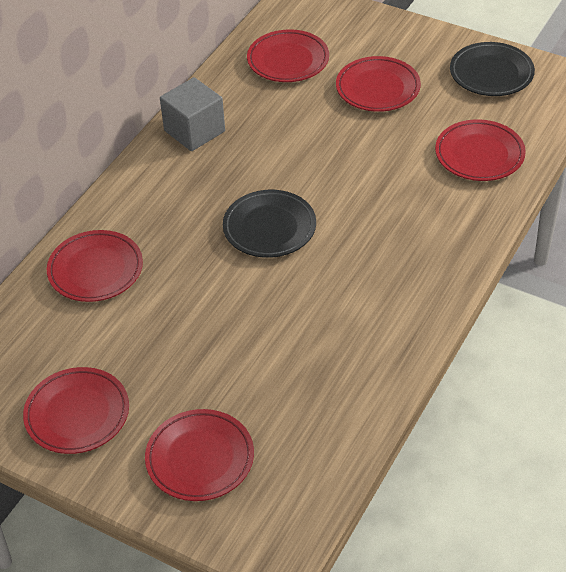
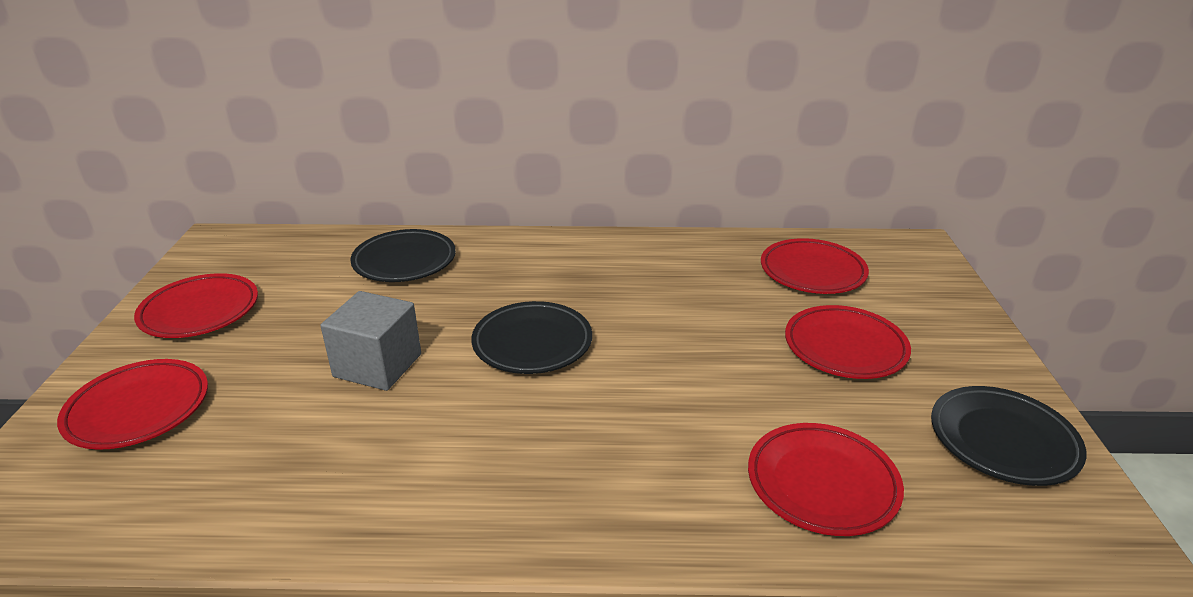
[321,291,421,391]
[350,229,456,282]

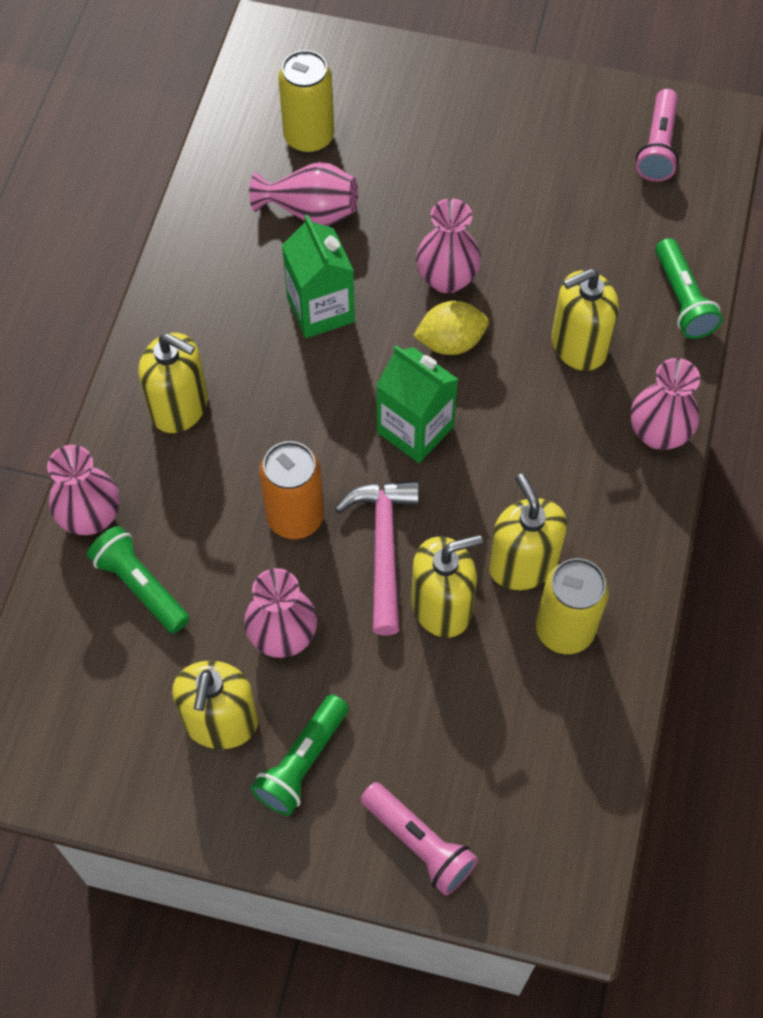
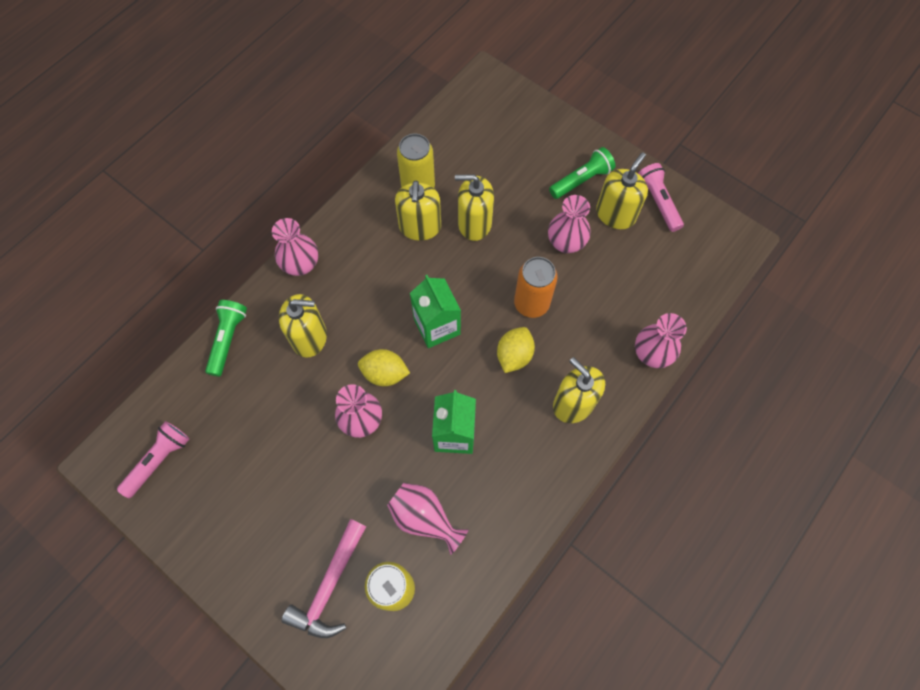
[281,519,366,638]
[87,526,190,633] (first image)
[638,163,684,232]
[497,327,535,373]

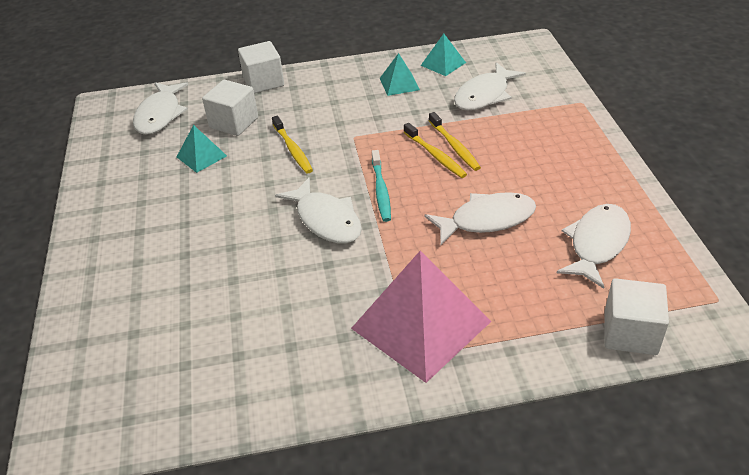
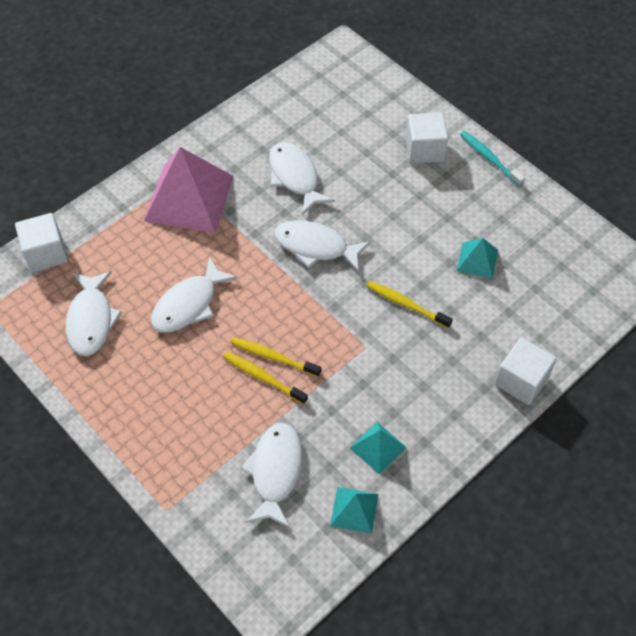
[406,112,448,164]
[269,142,335,215]
[460,131,525,186]

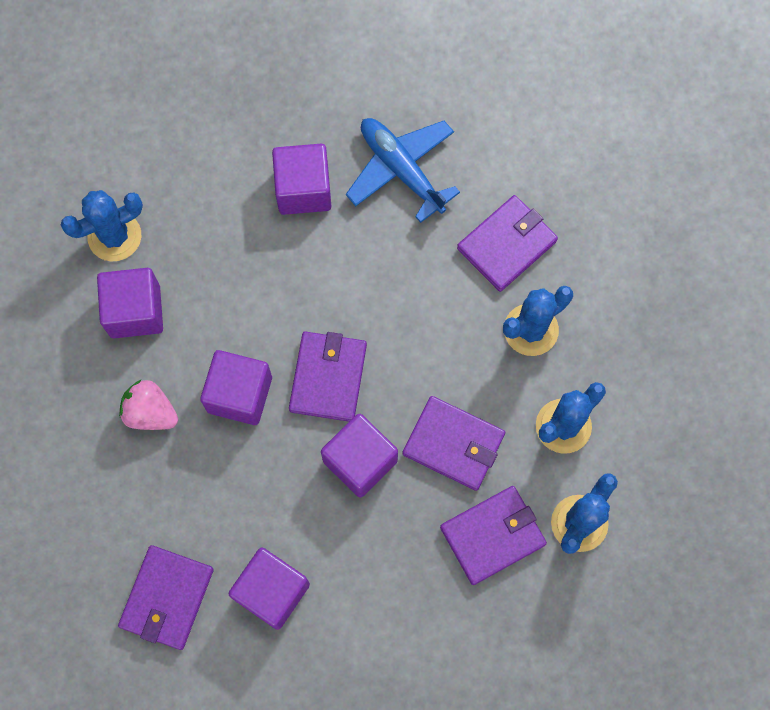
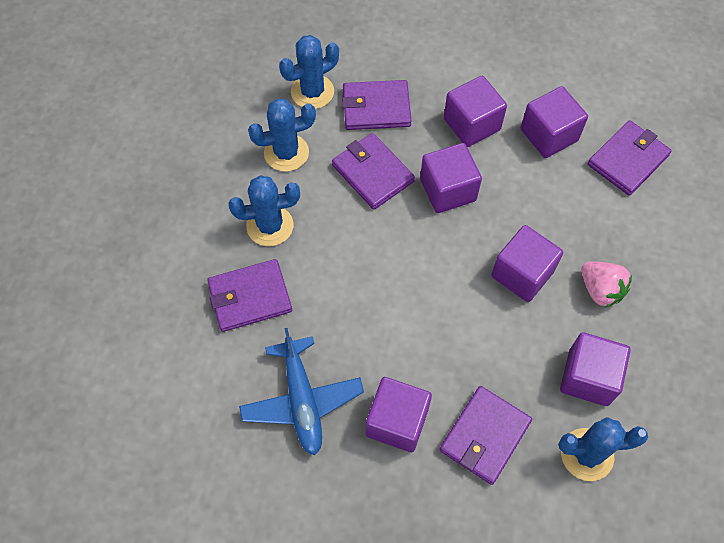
[439,386,532,485]
[444,76,507,147]

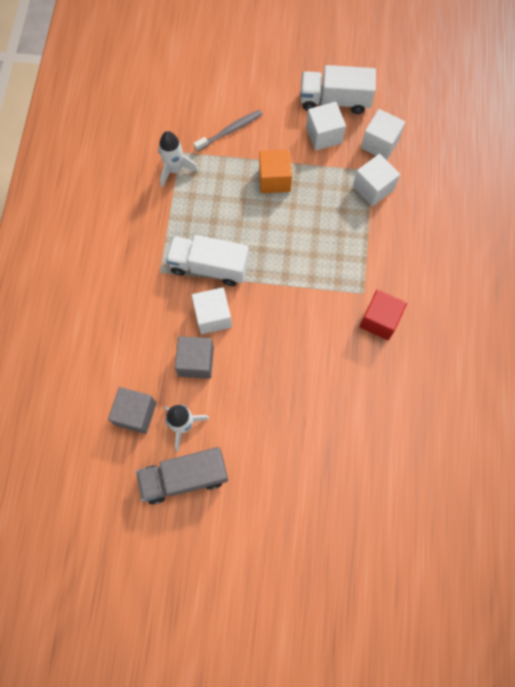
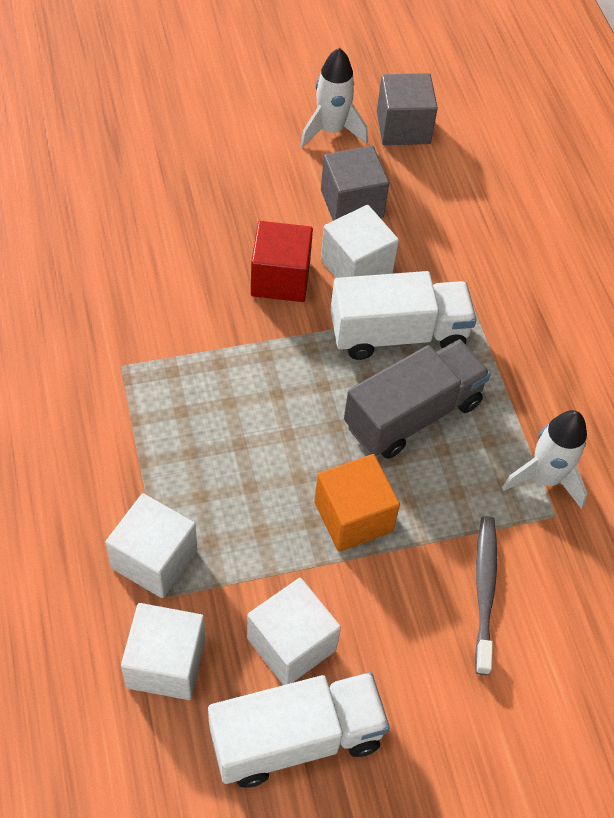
[475,516,497,675]
[251,221,313,302]
[344,339,491,459]

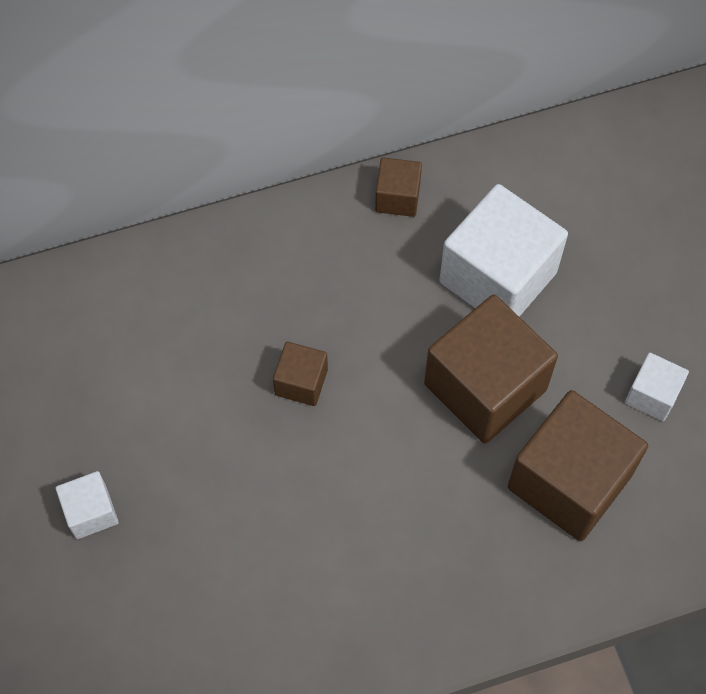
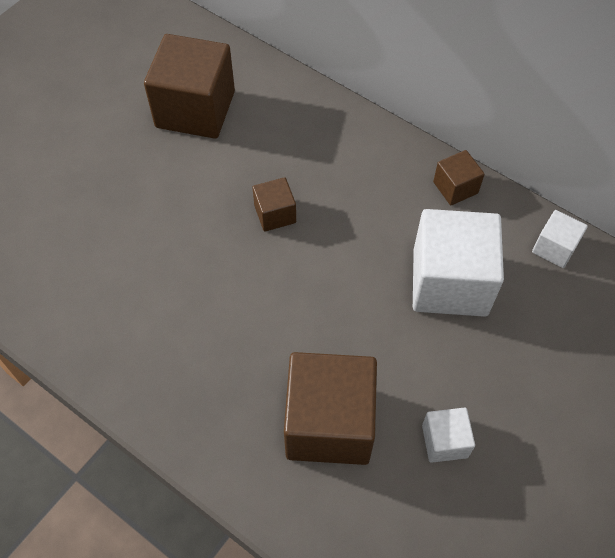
[144,34,235,139]
[532,210,588,268]

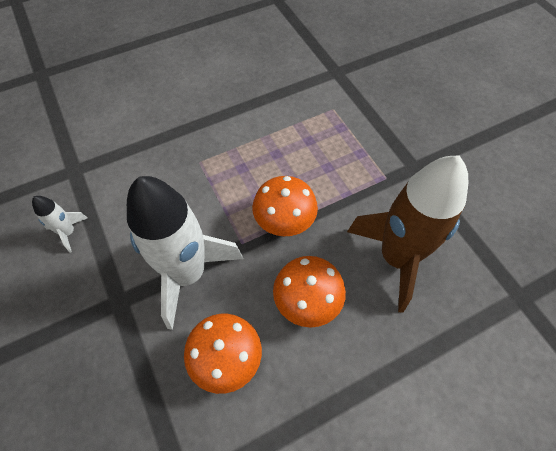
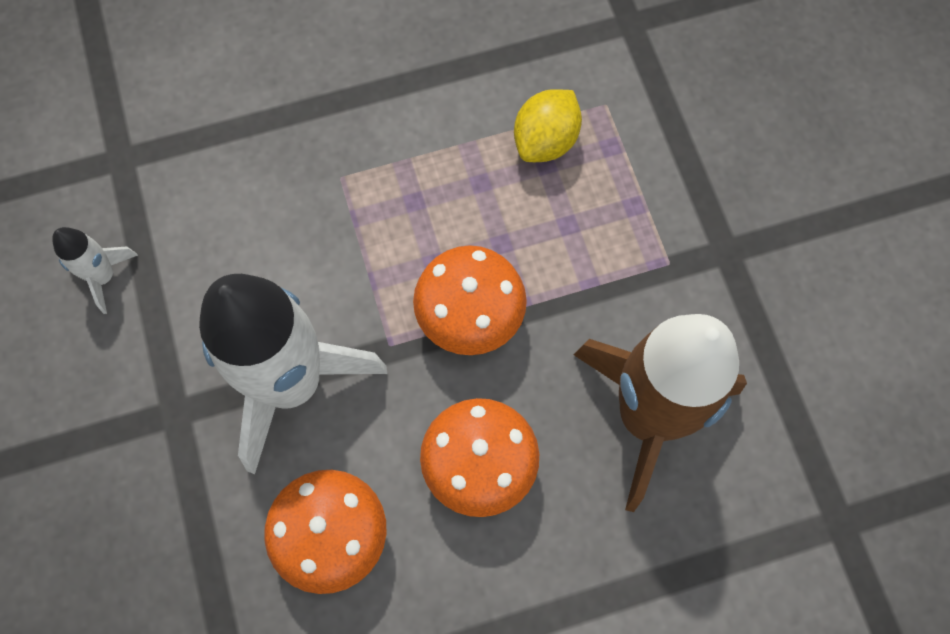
[514,89,582,162]

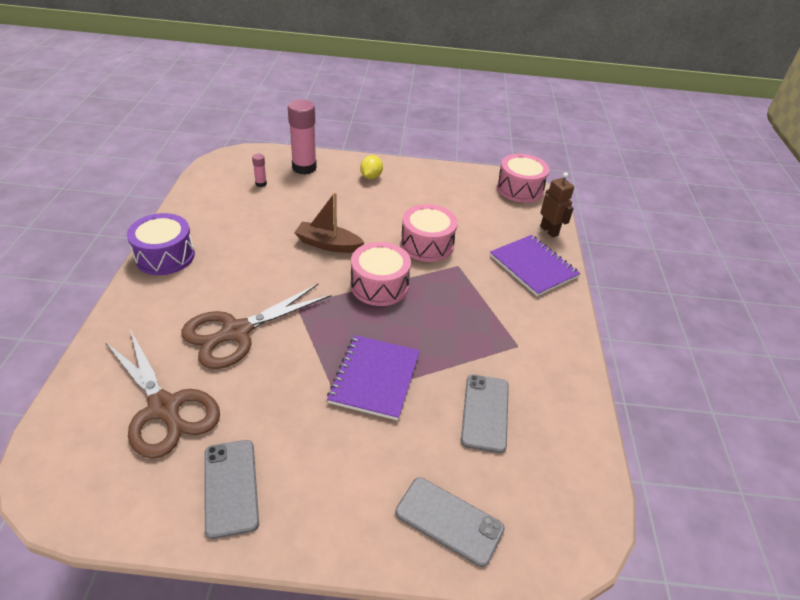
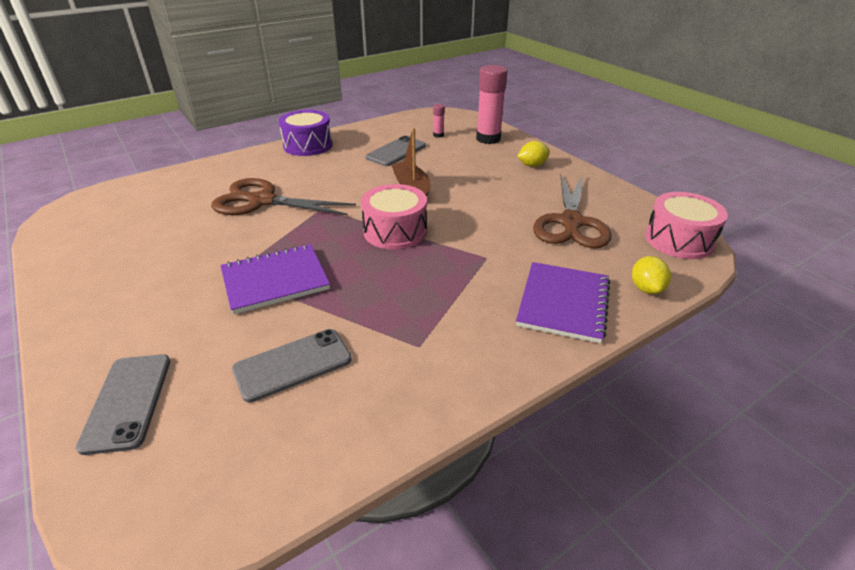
[632,256,671,294]
[401,204,458,262] (first image)
[533,174,611,248]
[365,136,426,166]

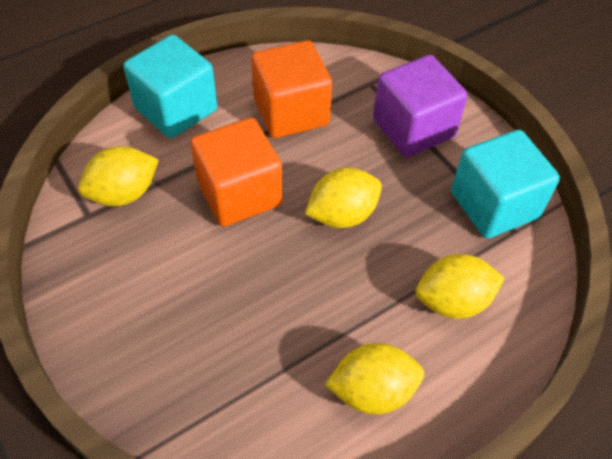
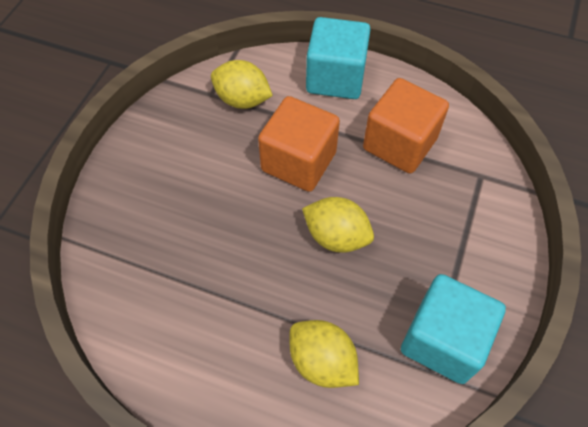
[373,55,467,157] (first image)
[325,343,424,415] (first image)

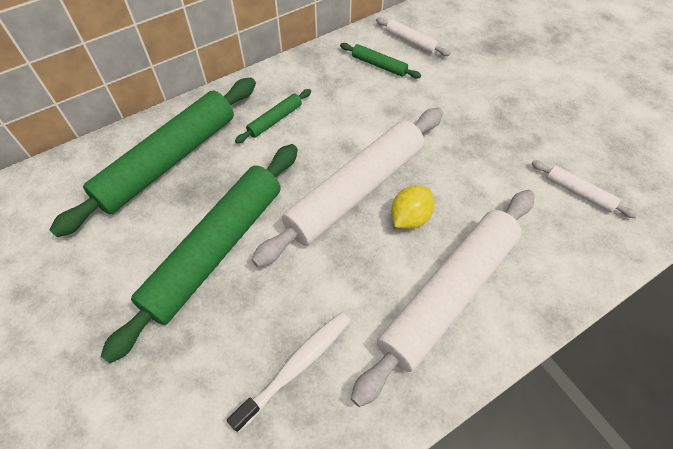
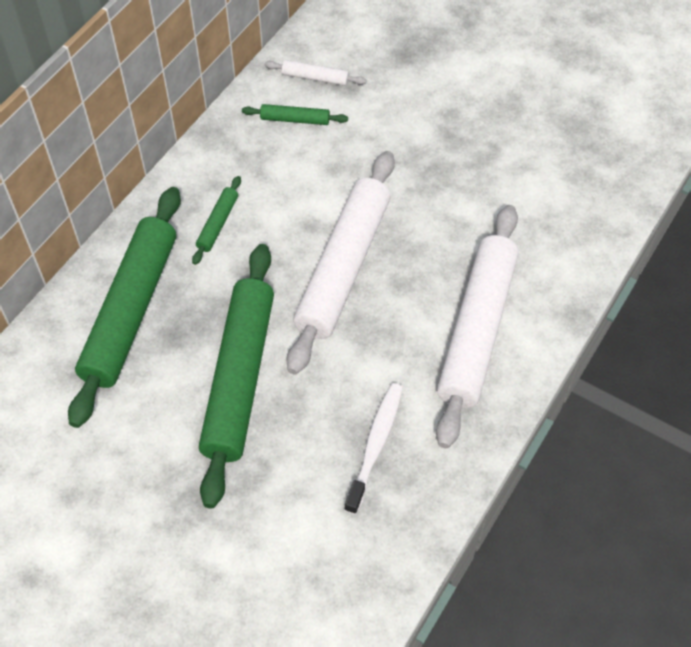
[532,161,637,218] (first image)
[391,185,435,229] (first image)

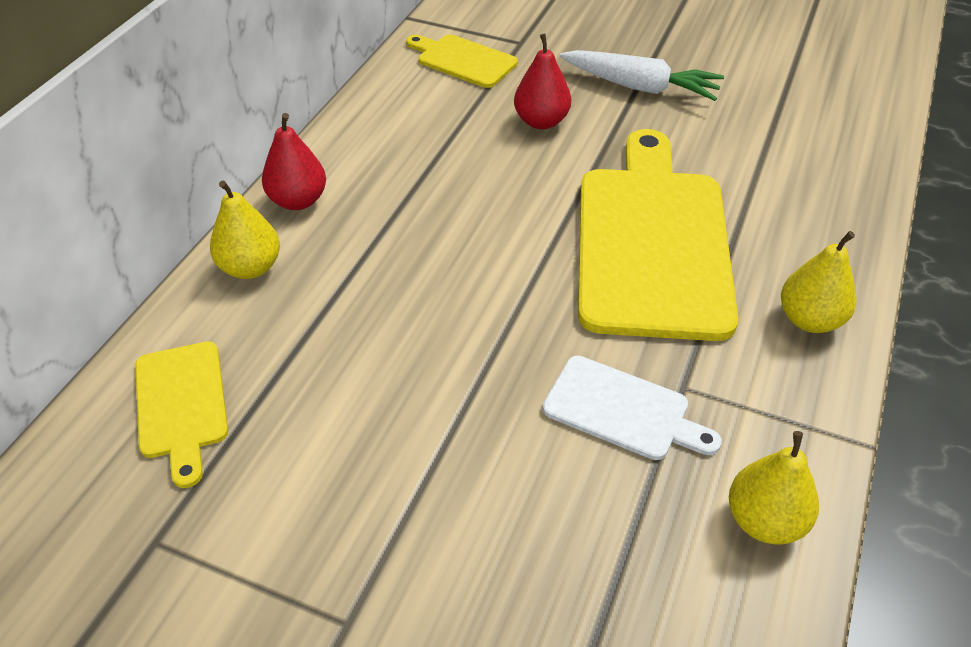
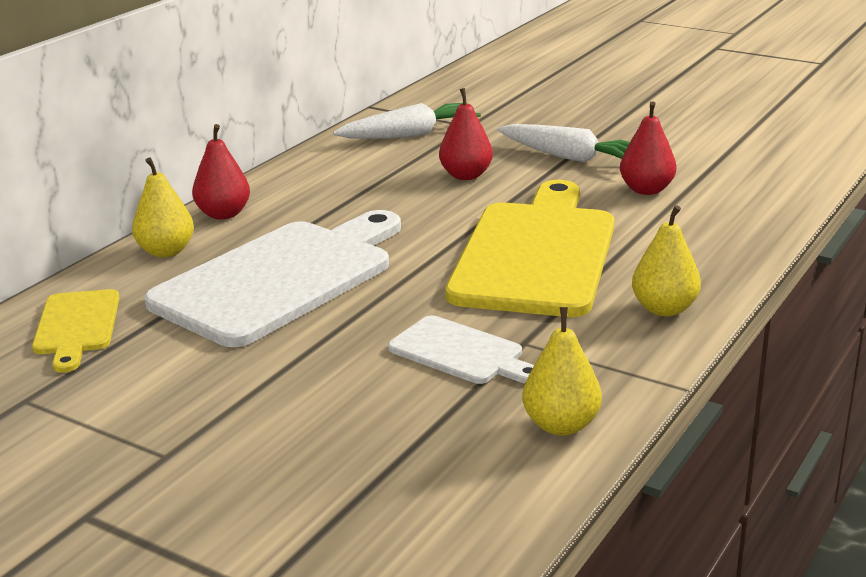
[333,103,481,139]
[620,101,677,195]
[144,210,401,347]

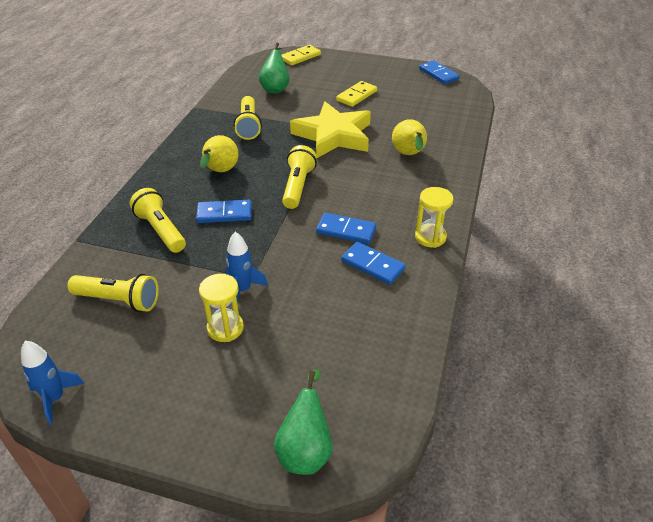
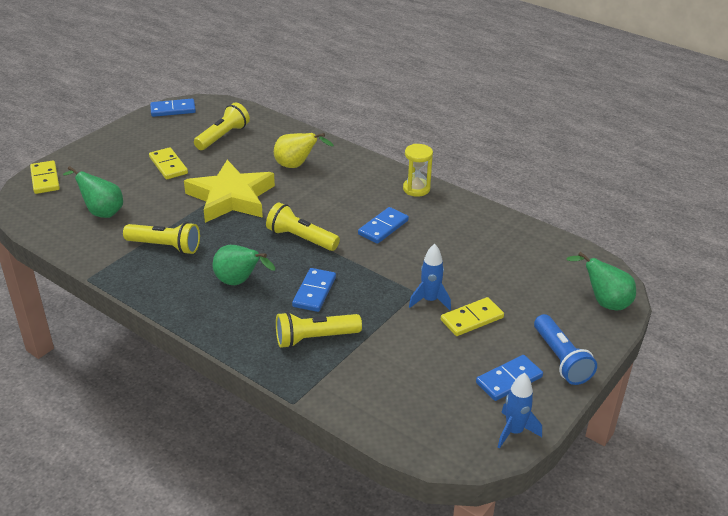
[213,245,275,285]
[476,355,543,401]
[194,102,250,150]
[441,297,504,336]
[534,314,597,385]

